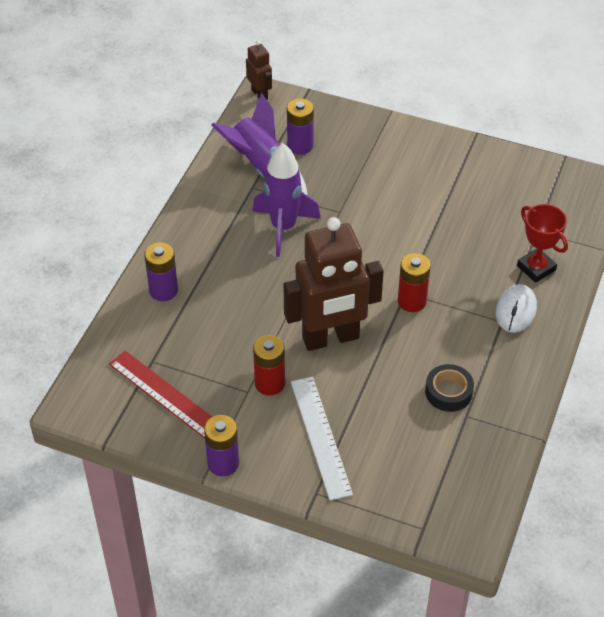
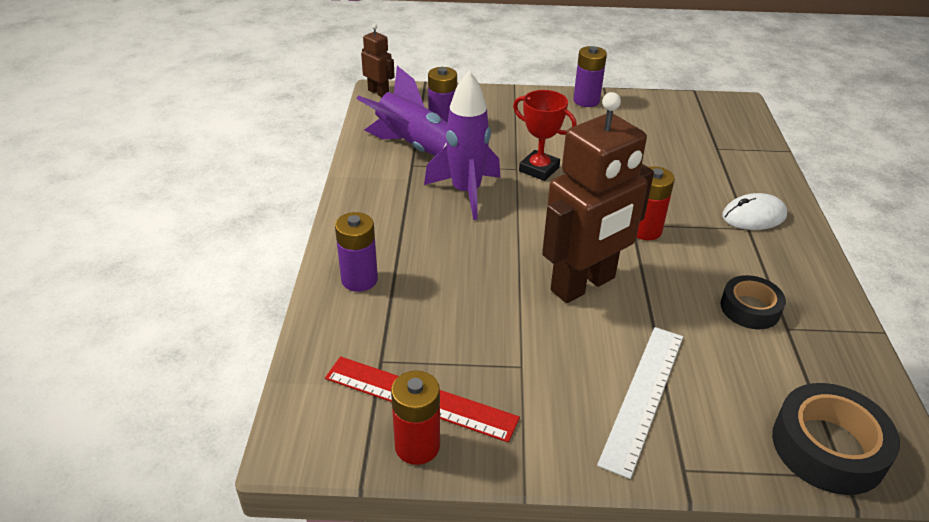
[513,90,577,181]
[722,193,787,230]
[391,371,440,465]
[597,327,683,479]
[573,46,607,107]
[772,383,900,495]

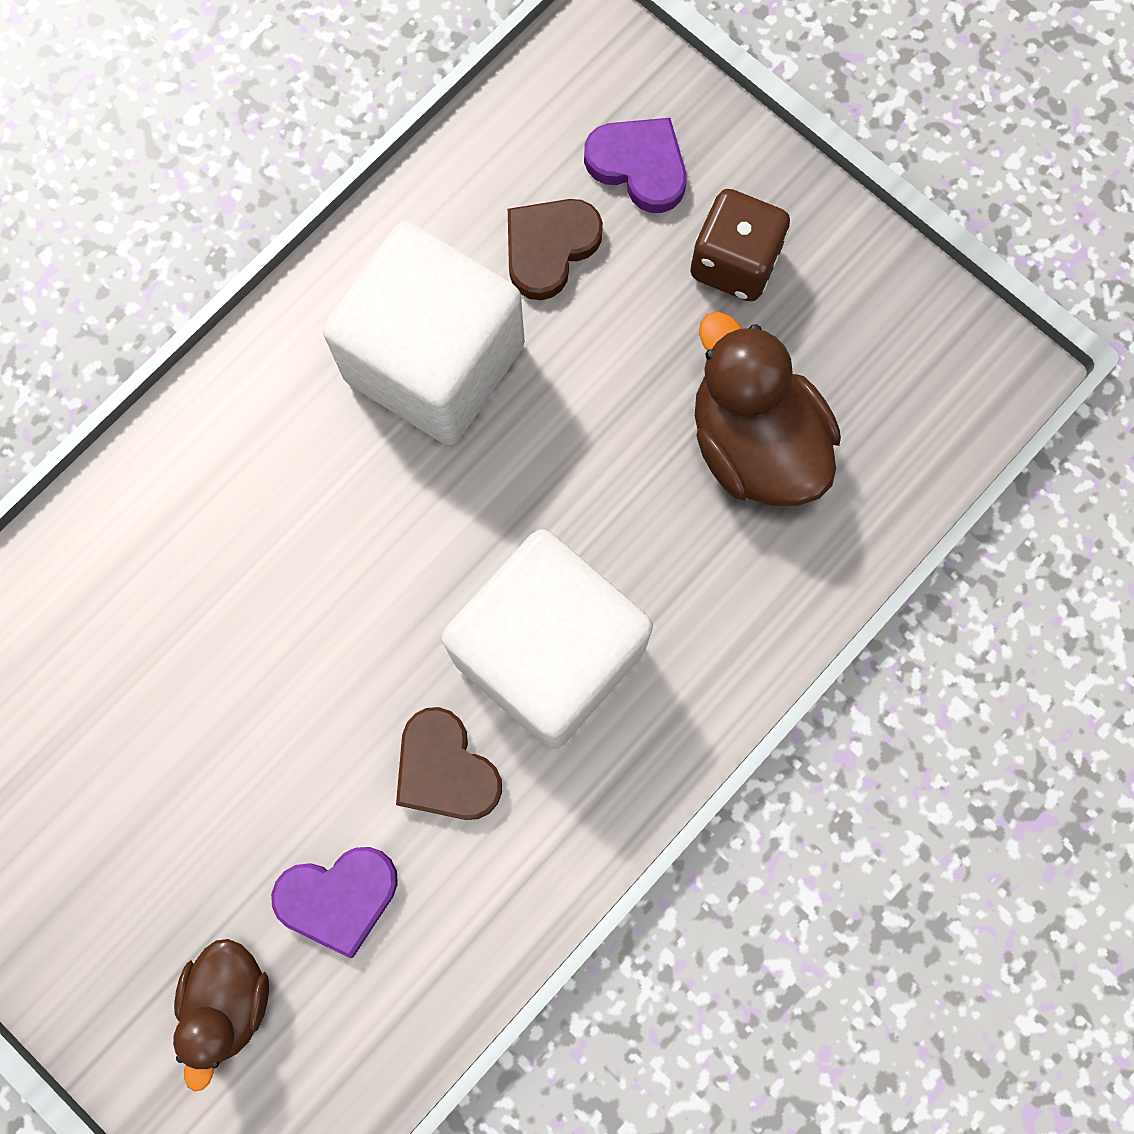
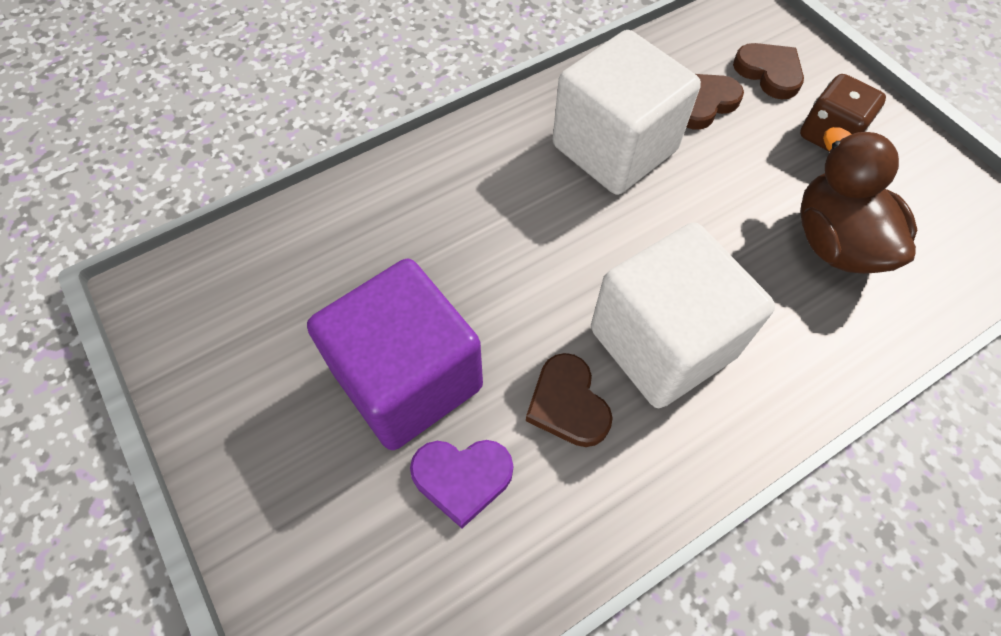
[733,43,804,99]
[173,939,269,1091] (first image)
[307,259,483,450]

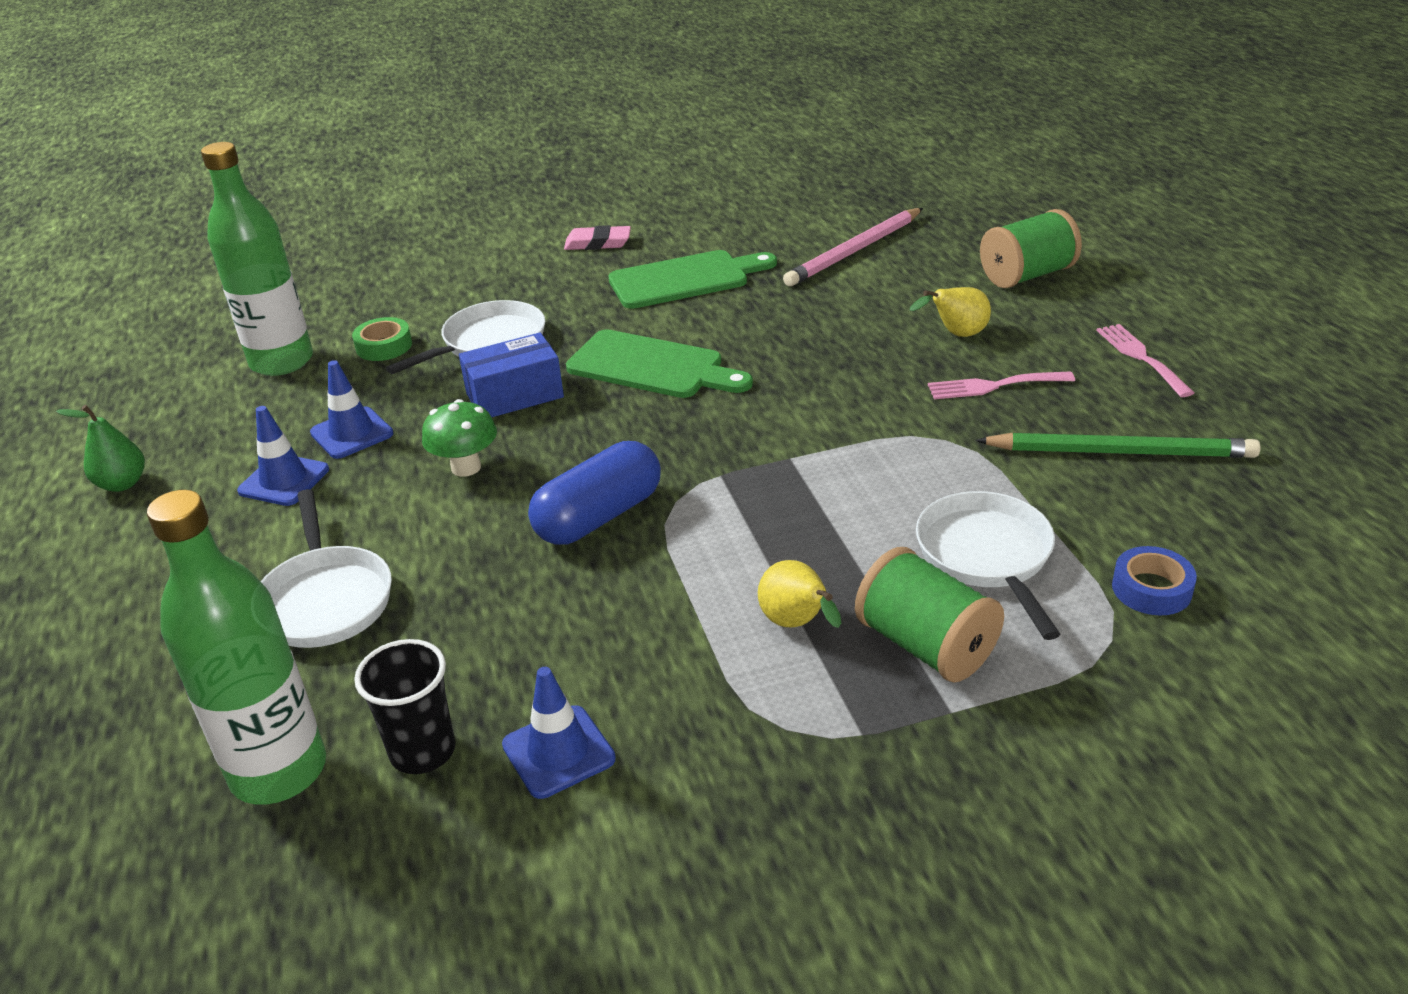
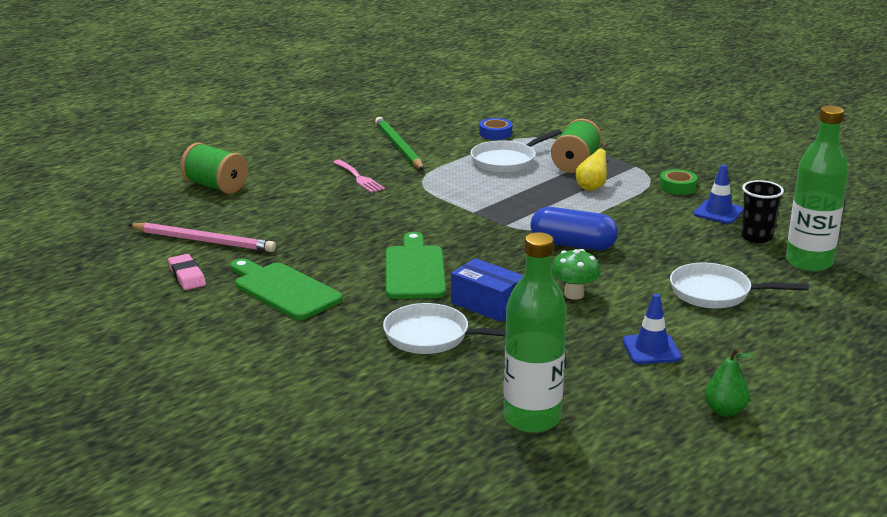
[168,254,206,290]
[910,287,991,337] (first image)
[660,169,697,195]
[1097,324,1194,397] (first image)
[310,360,393,459] (first image)
[670,263,809,308]

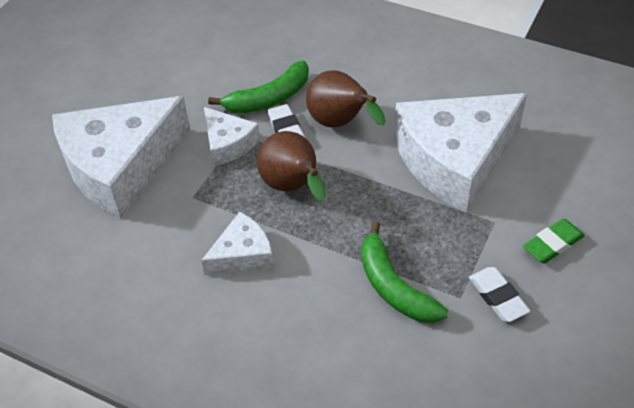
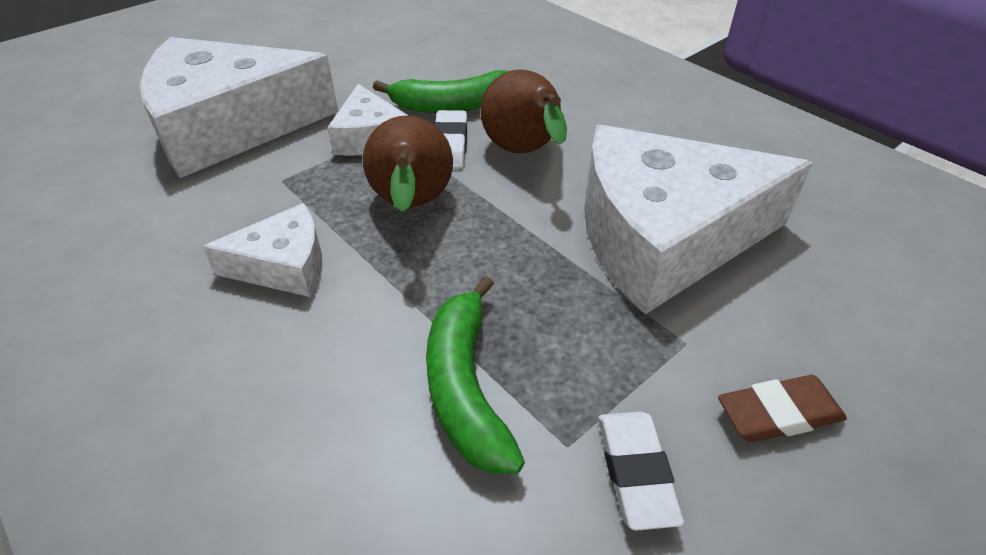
[718,375,847,442]

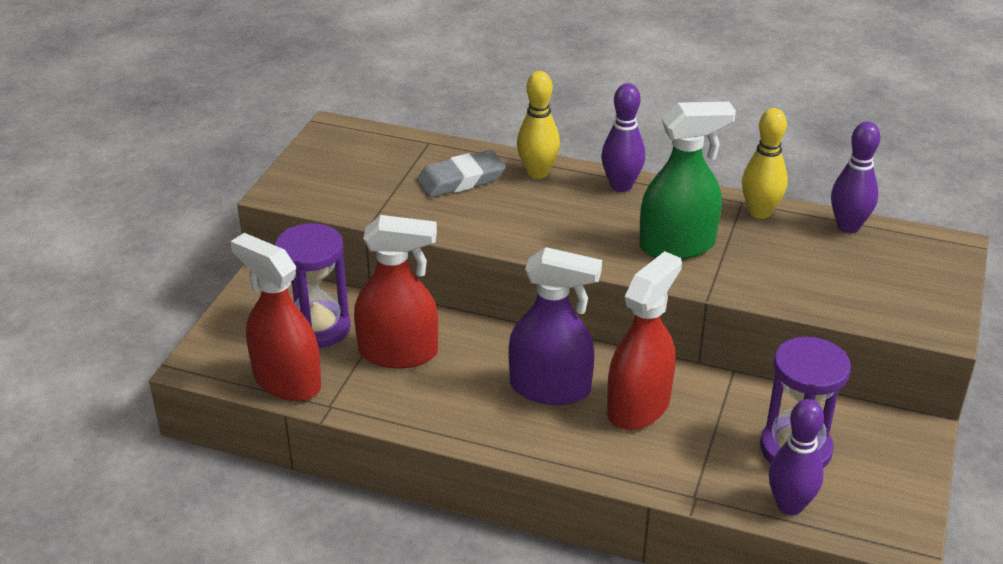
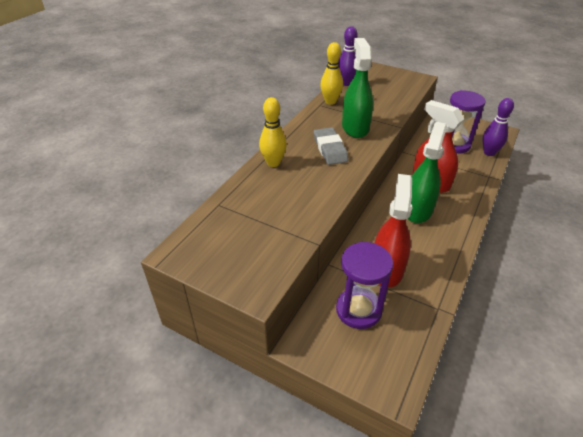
[601,83,645,192] (first image)
[314,127,348,165]
[230,233,321,401] (first image)
[408,122,447,223]

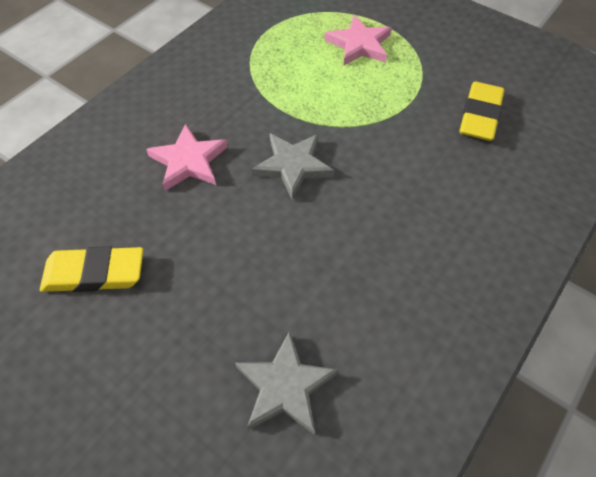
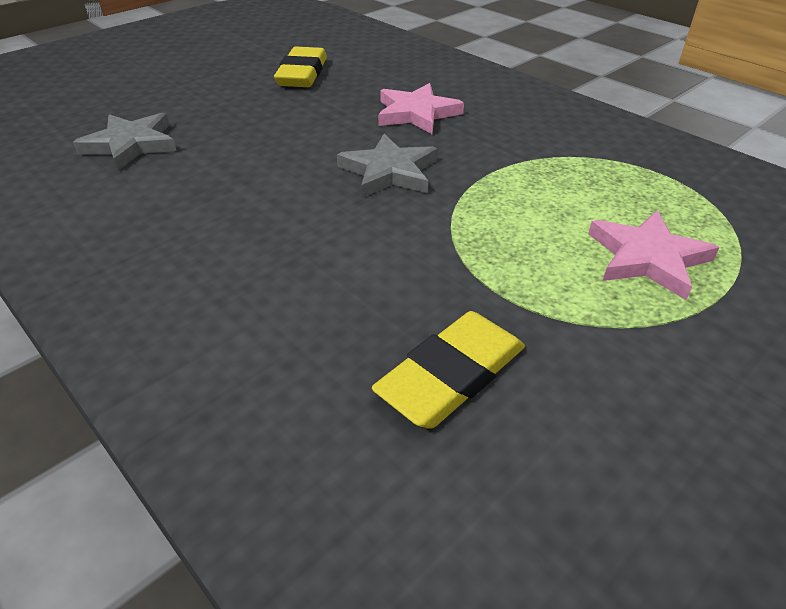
[372,311,525,429]

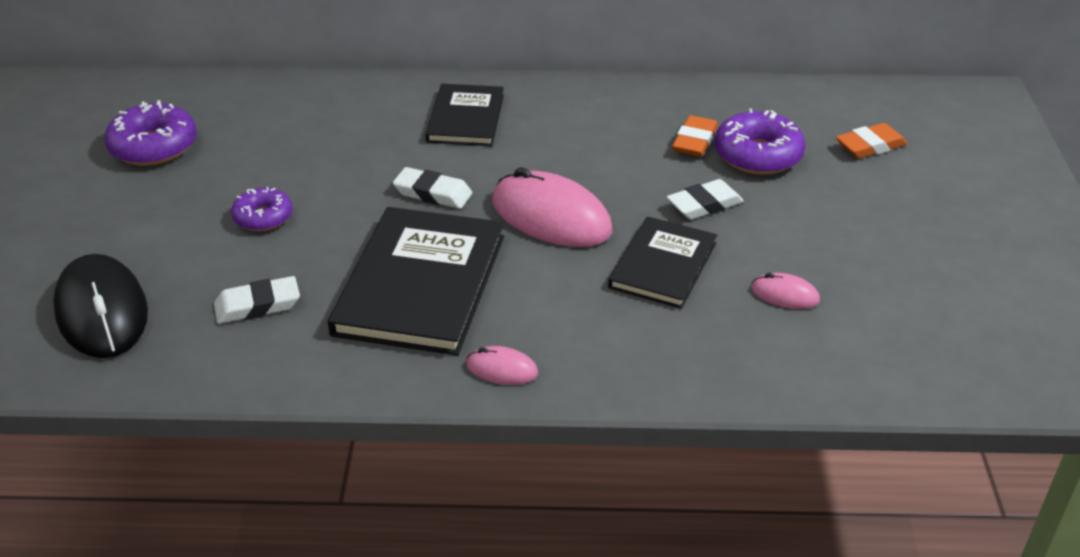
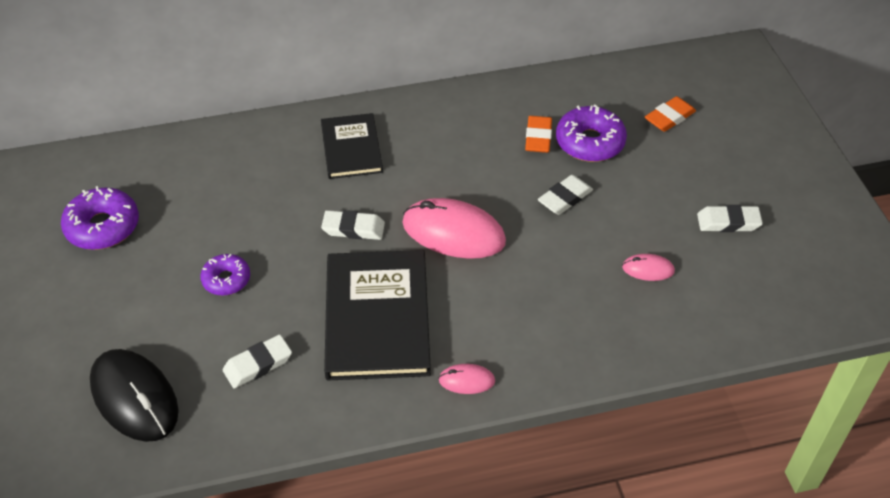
[608,216,717,309] (first image)
[697,205,763,232]

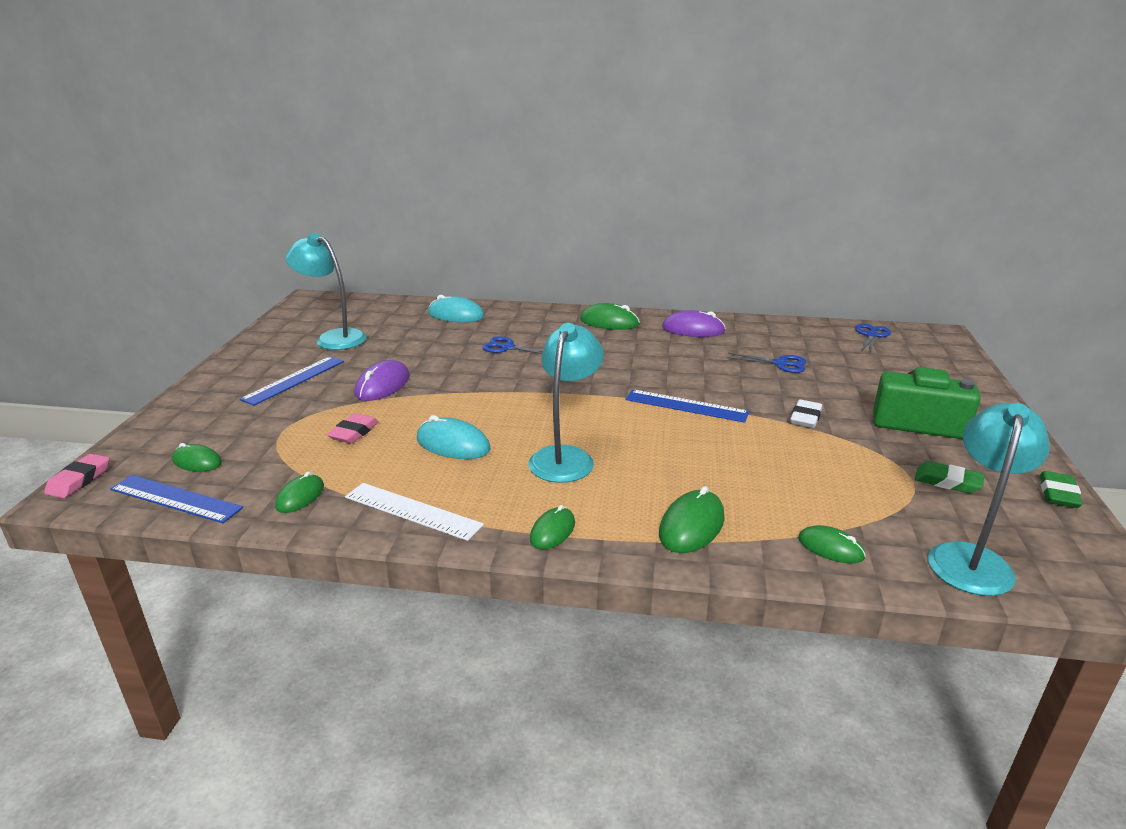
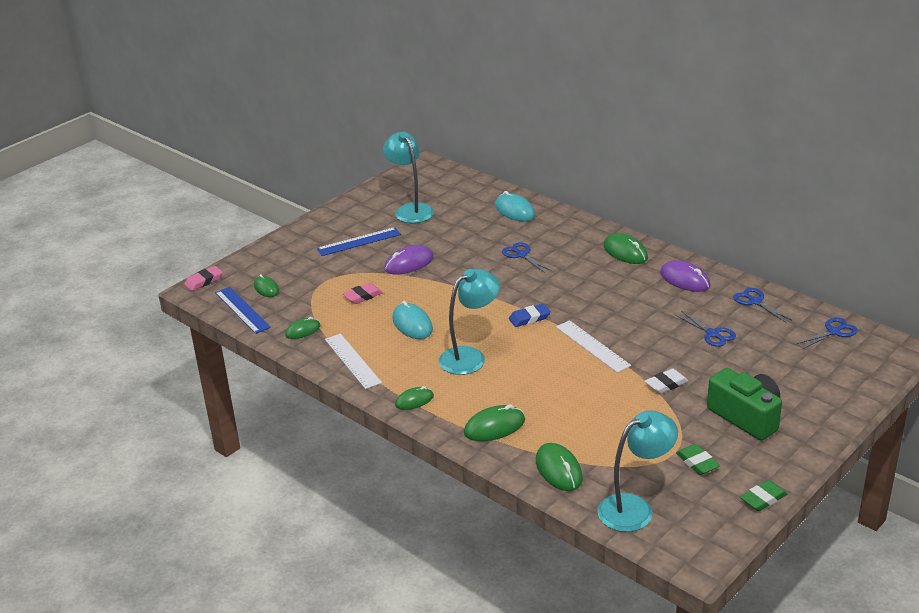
[556,320,631,373]
[536,443,583,491]
[733,288,792,323]
[509,304,551,327]

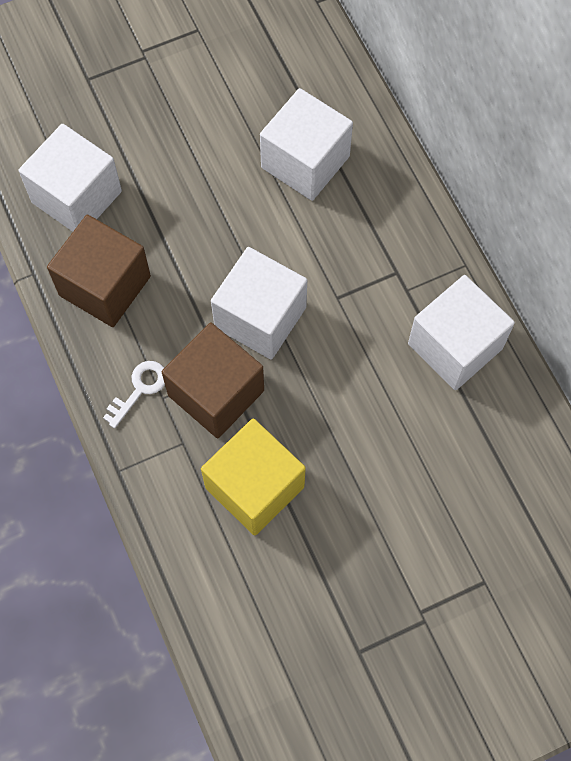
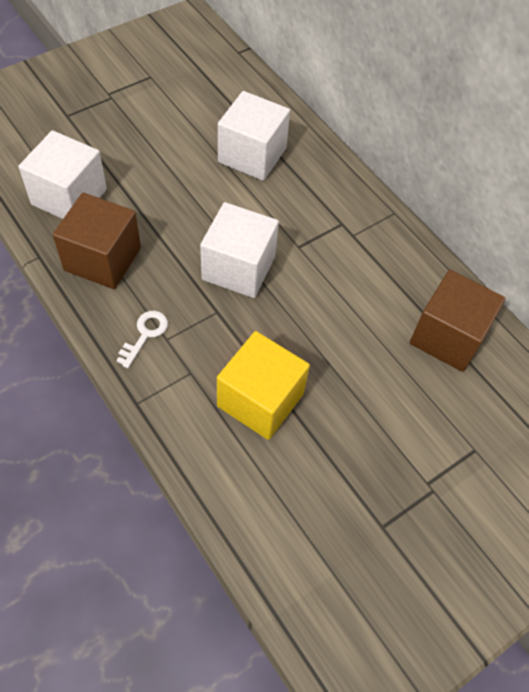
[408,275,515,390] (first image)
[410,270,505,372]

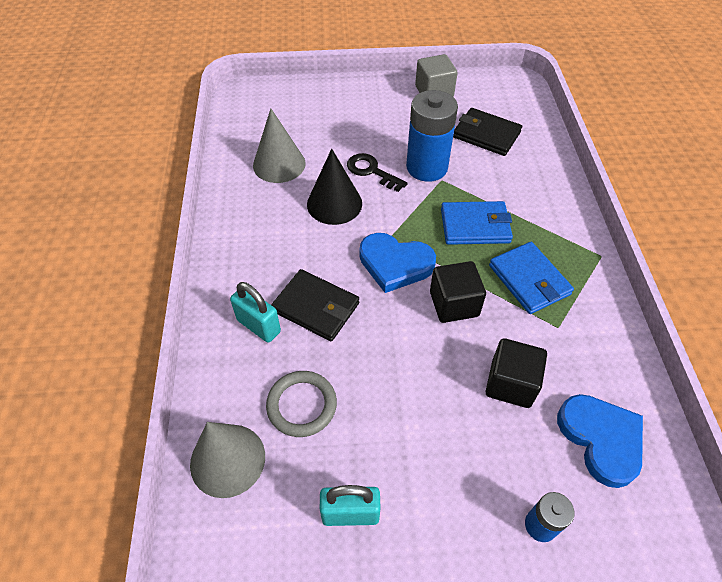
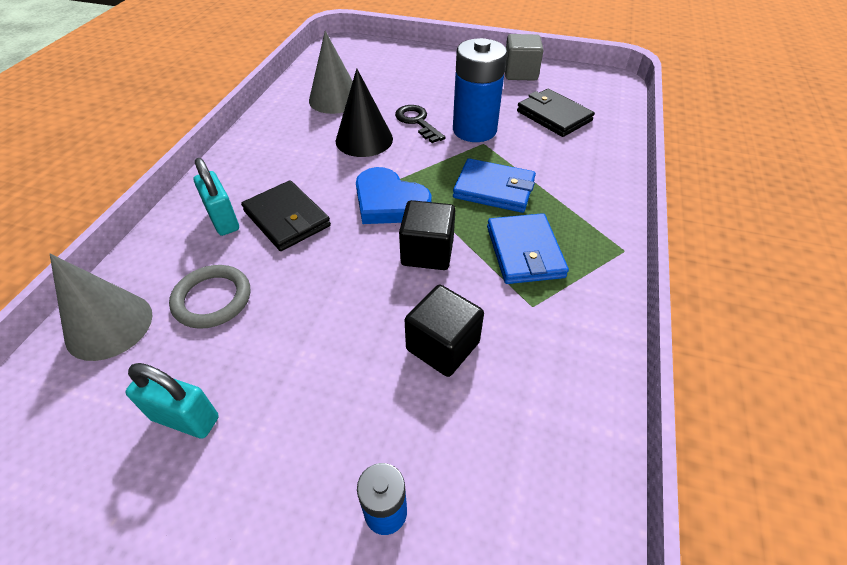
[557,394,643,488] (first image)

